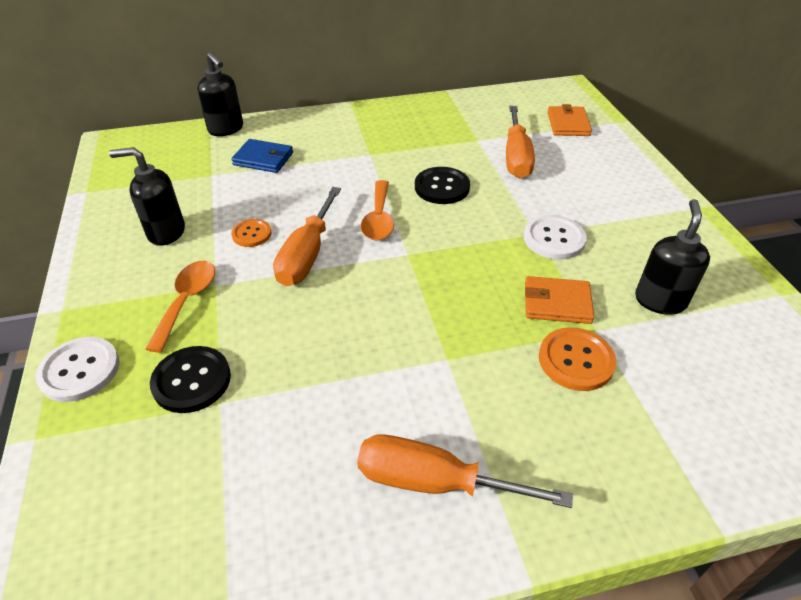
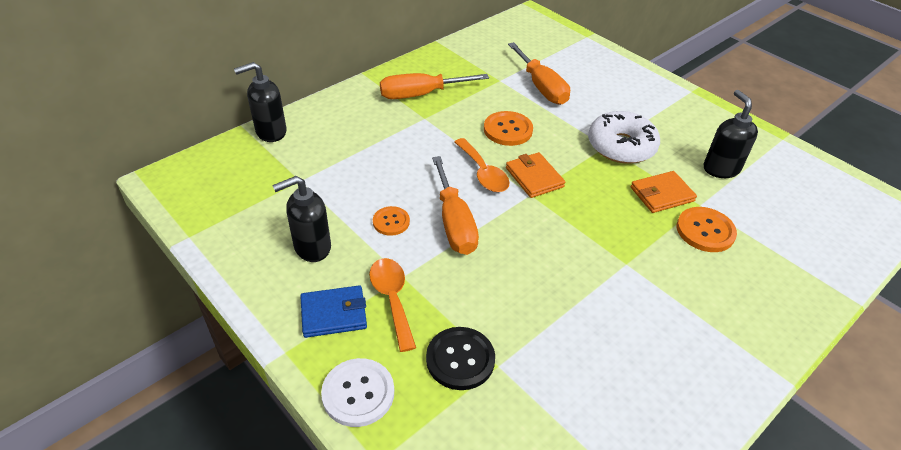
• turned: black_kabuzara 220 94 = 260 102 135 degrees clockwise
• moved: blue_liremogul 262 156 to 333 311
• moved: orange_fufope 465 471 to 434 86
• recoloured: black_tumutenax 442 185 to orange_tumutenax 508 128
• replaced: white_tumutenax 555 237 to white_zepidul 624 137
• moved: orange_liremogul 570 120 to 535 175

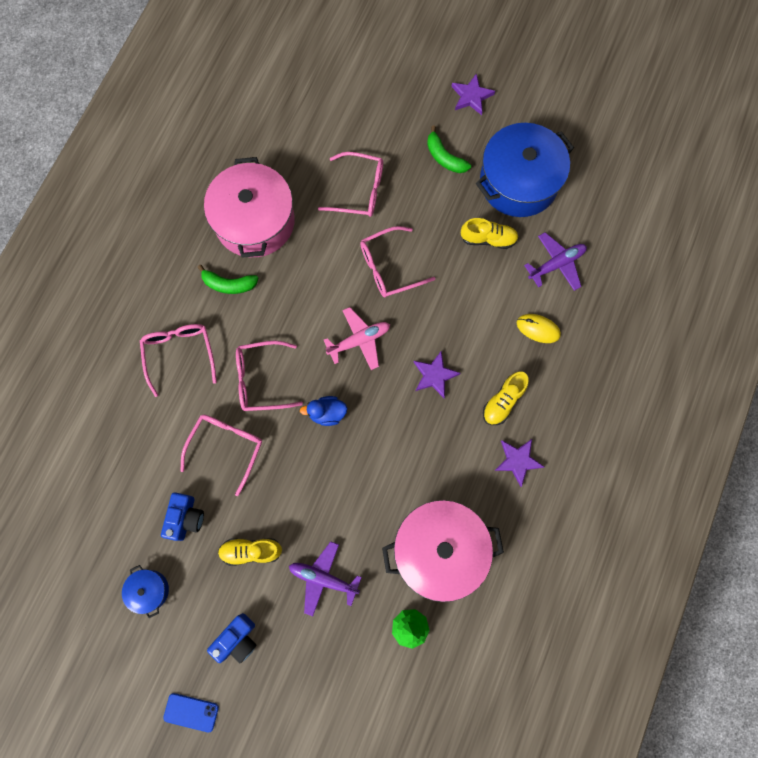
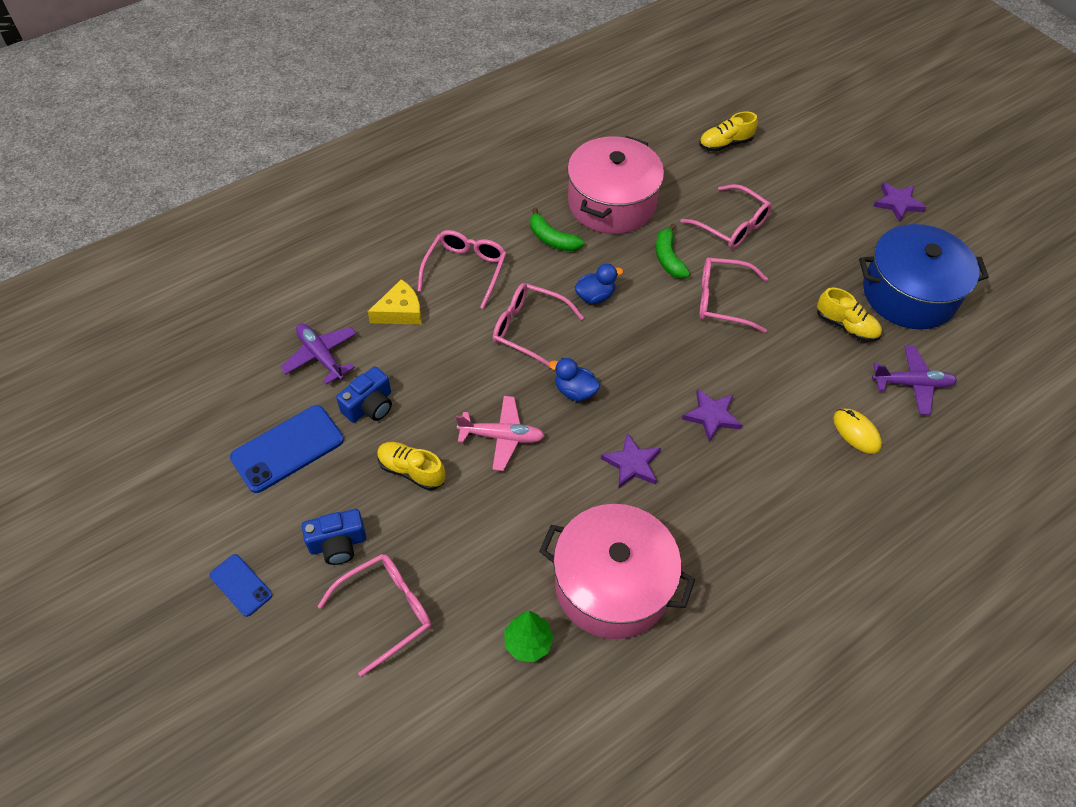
• replaced: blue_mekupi 145 591 to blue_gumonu 287 449
• moved: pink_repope 221 455 to 374 615
• moved: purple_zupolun 325 578 to 318 354
• moved: pink_zupolun 357 338 to 500 433
• moved: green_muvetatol 449 149 to 673 251
• moved: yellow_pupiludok 506 398 to 728 131
• moved: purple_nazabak 519 463 to 631 461
• added: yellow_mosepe 395 302
• added: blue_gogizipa 598 284

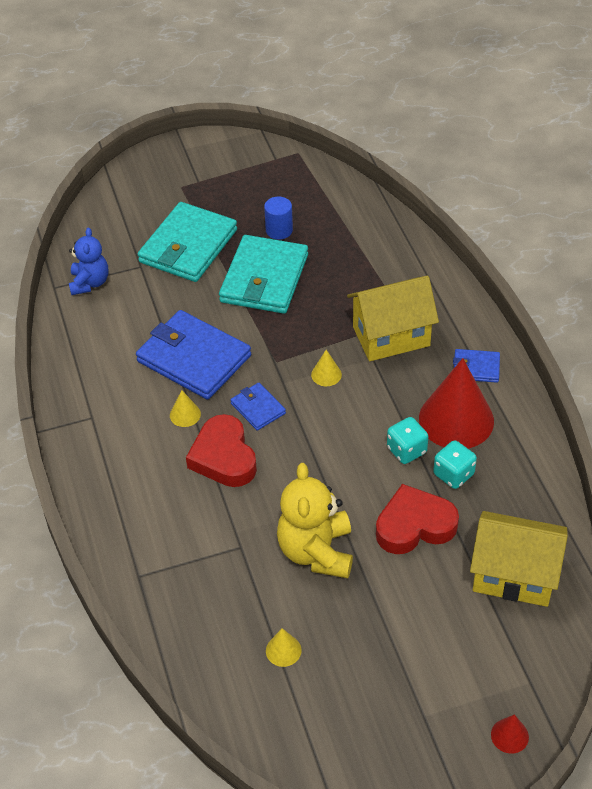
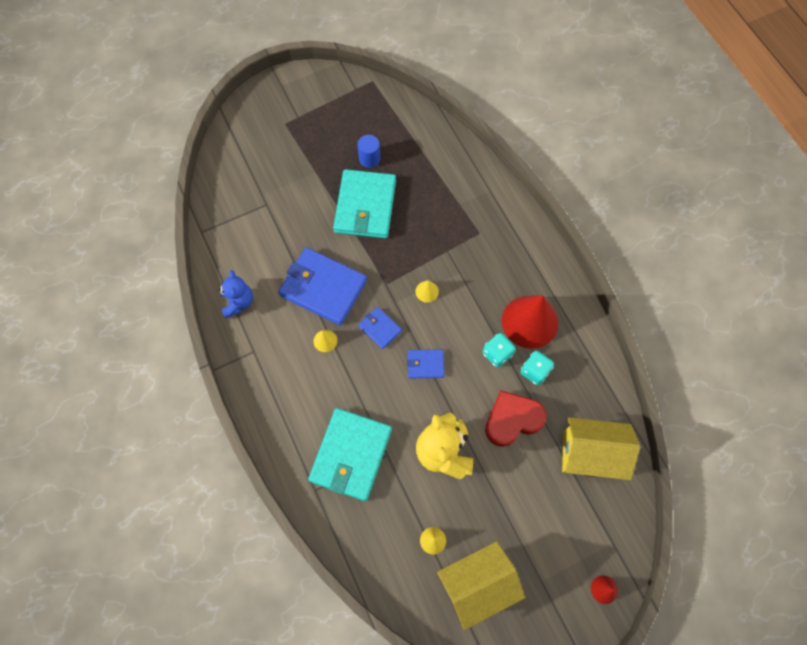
• moved: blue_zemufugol 89 261 to 235 294
• moved: turquoise_liremogul 187 242 to 350 454
• removed: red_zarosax 221 450
• moved: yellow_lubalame 393 318 to 481 585
• moved: blue_liremogul 476 366 to 425 364

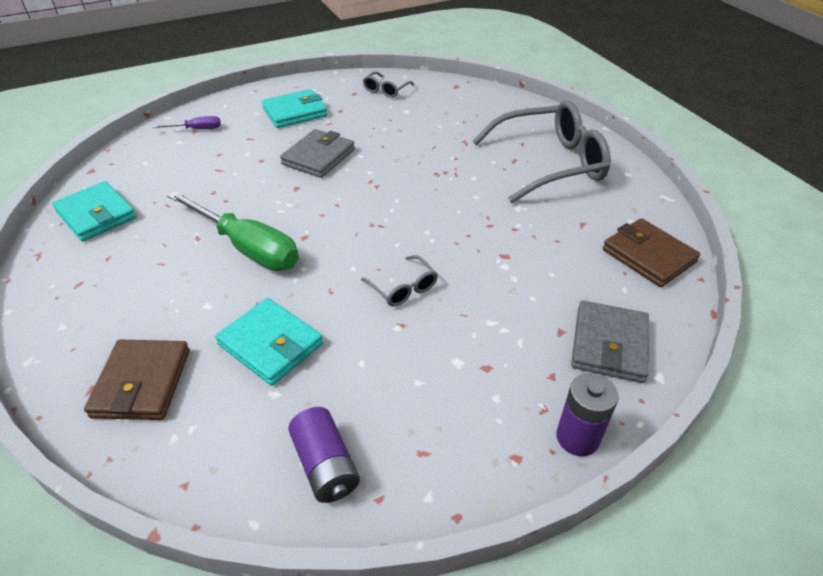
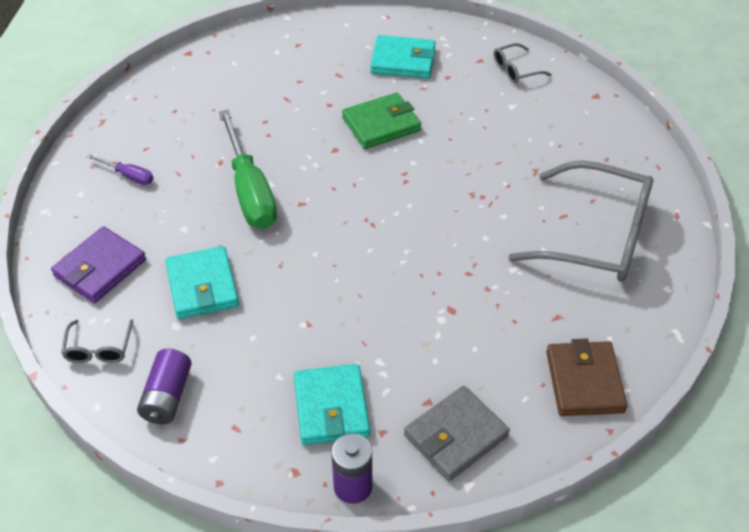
• moved: turquoise_liremogul 94 211 to 332 404
• recoloured: brown_liremogul 137 380 to purple_liremogul 98 264
• moved: purple_fufope 187 122 to 120 169
• recoloured: grey_liremogul 317 153 to green_liremogul 381 120
• moved: grey_repope 399 281 to 97 341

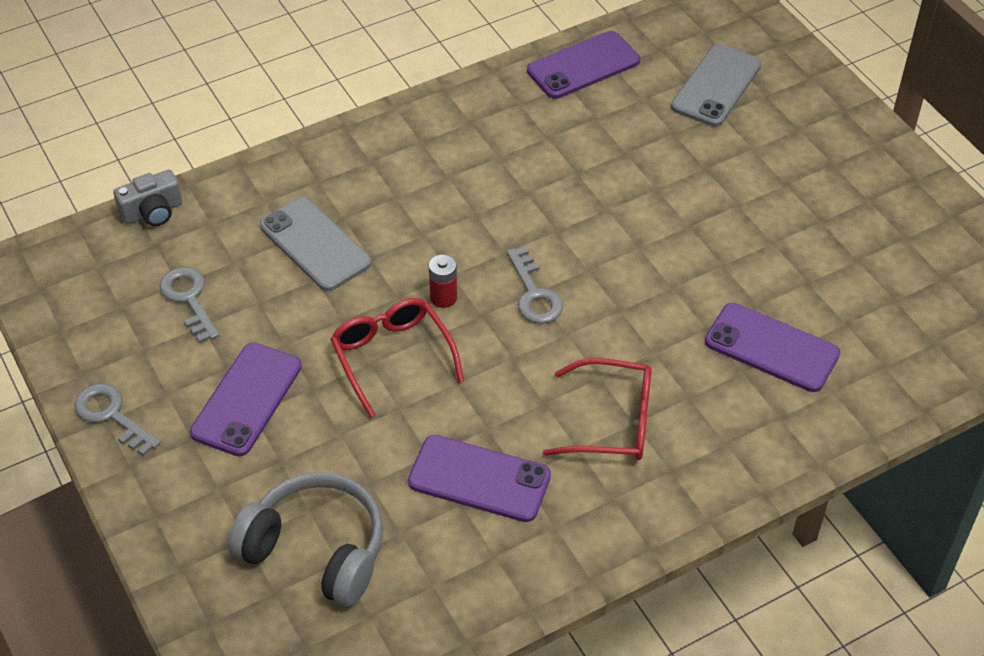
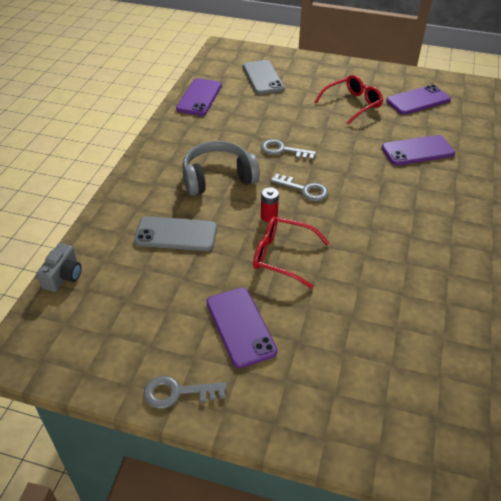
• moved: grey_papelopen 190 305 to 288 149
• moved: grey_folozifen 305 539 to 221 168
• moved: purple_gumonu 479 478 to 418 100
• moved: red_repope 597 409 to 349 100

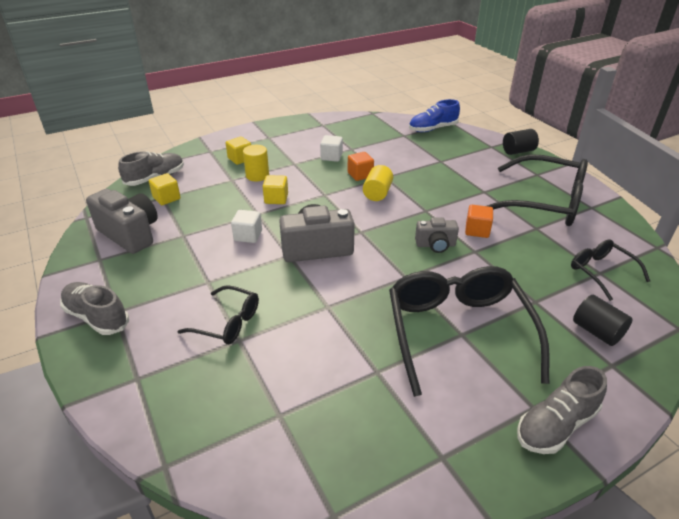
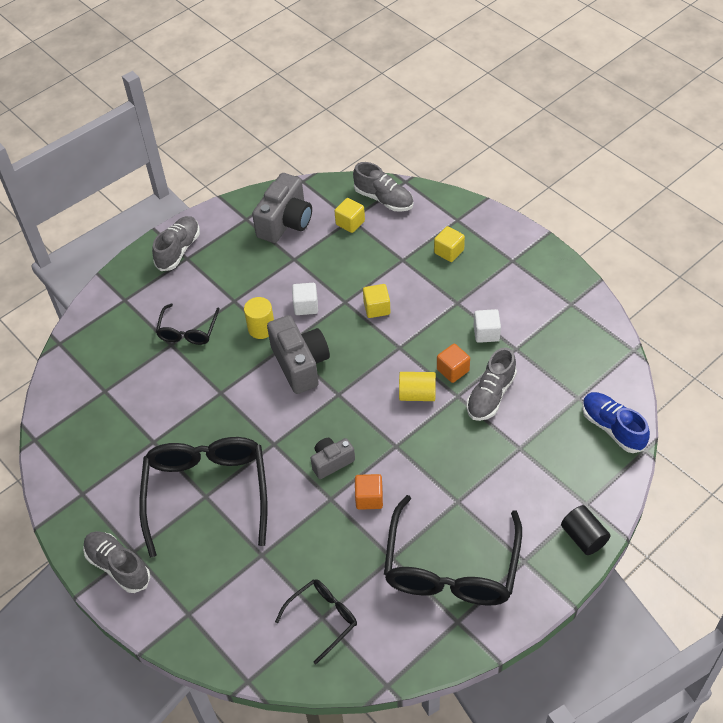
• moved: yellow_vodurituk 256 163 to 259 318
• turned: black_repope 469 331 = 203 497 75 degrees counterclockwise
• turned: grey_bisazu 437 235 = 333 458 75 degrees clockwise
• removed: black_vodurituk 603 320
• added: grey_pupiludok 492 384

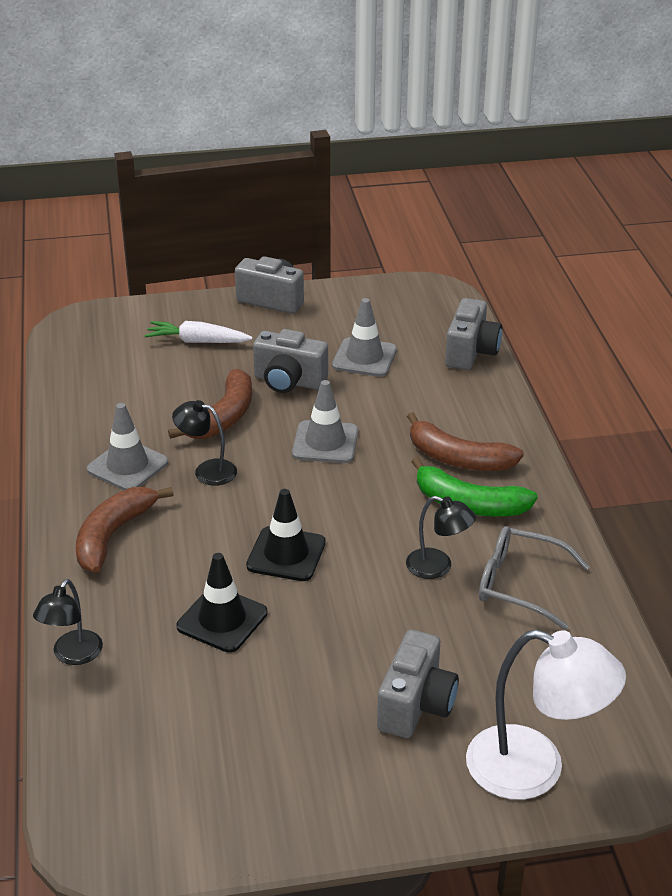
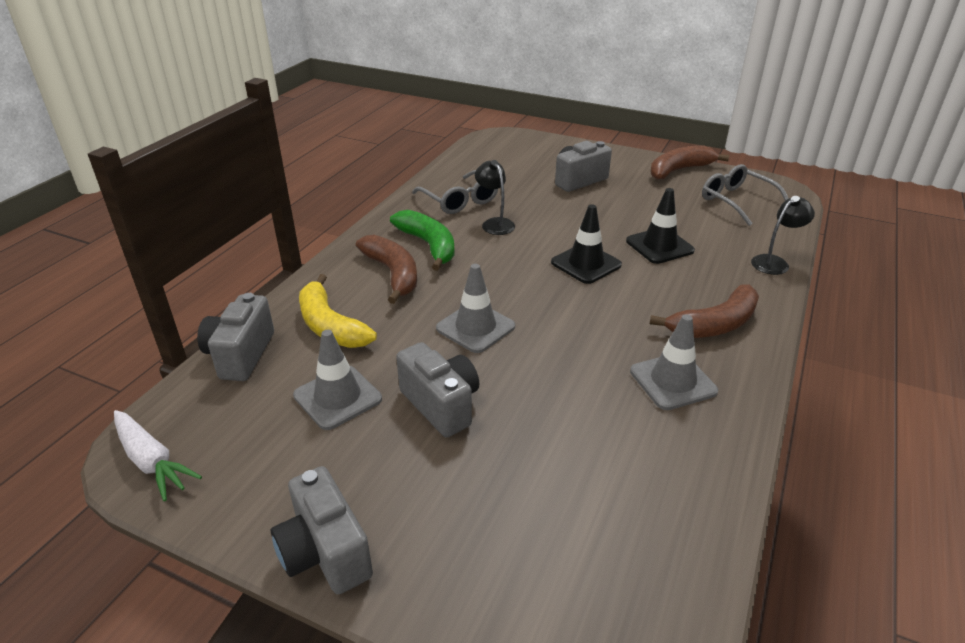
• moved: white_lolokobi 198 332 to 158 455
• moved: brown_muvetatol 210 404 to 689 163
• removed: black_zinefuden 204 443
• turned: grey_bisazu 473 334 = 235 337 45 degrees counterclockwise
• removed: white_zinefuden 546 714
• added: yellow_muvetatol 338 311
• added: grey_repope 745 195

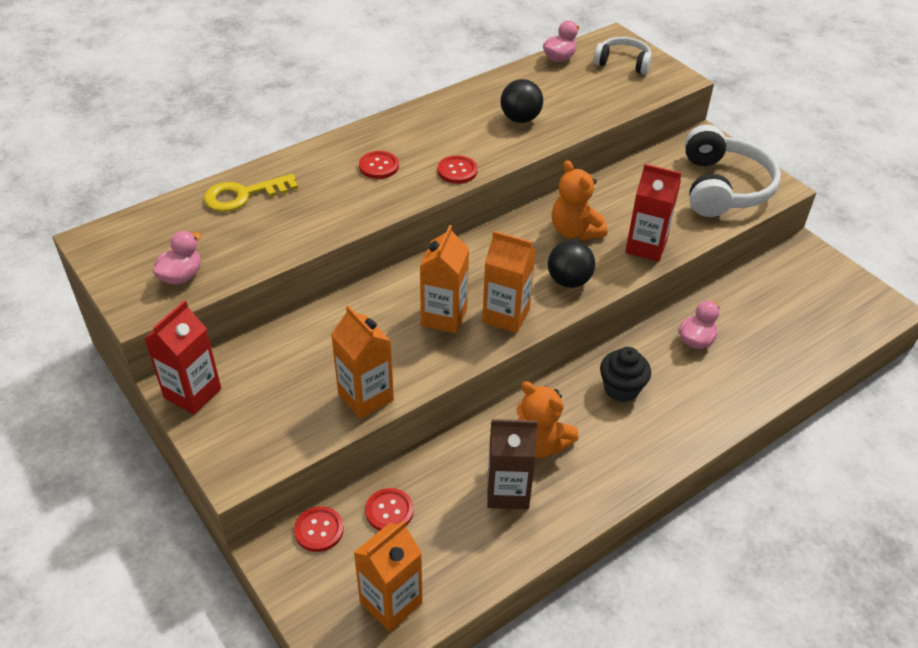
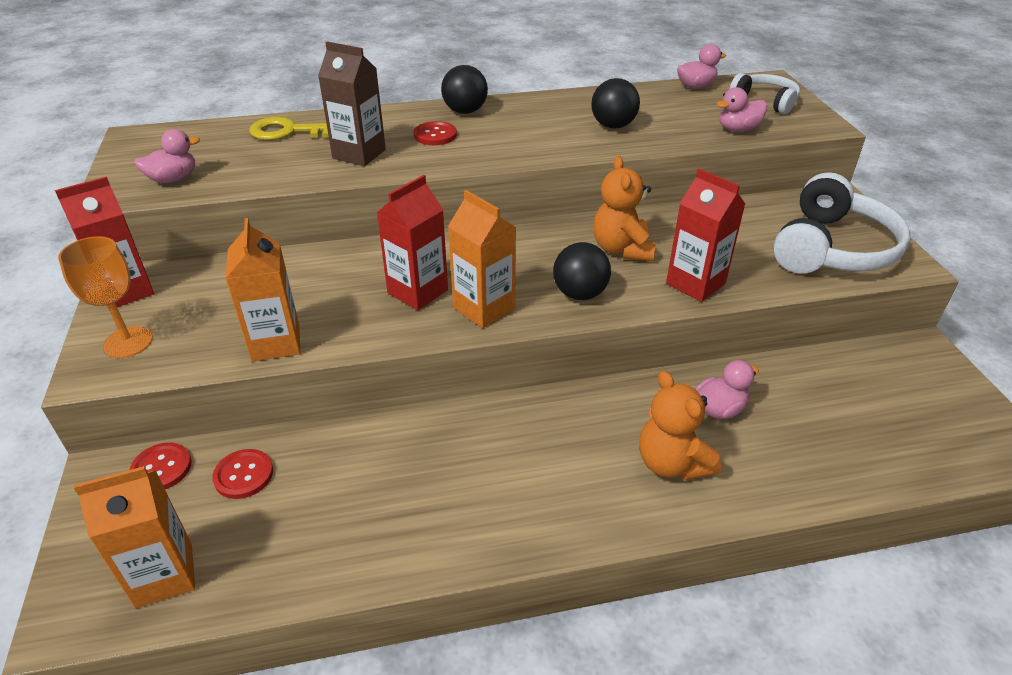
• recoloured: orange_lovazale 444 279 to red_lovazale 412 242
• removed: red_tumutenax 458 169
• moved: brown_lovazale 512 464 to 352 103
• moved: orange_zemufugol 547 419 to 680 426
• removed: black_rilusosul 625 374
• added: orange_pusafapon 105 297
• added: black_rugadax 464 89
• added: pink_gogizipa 742 109

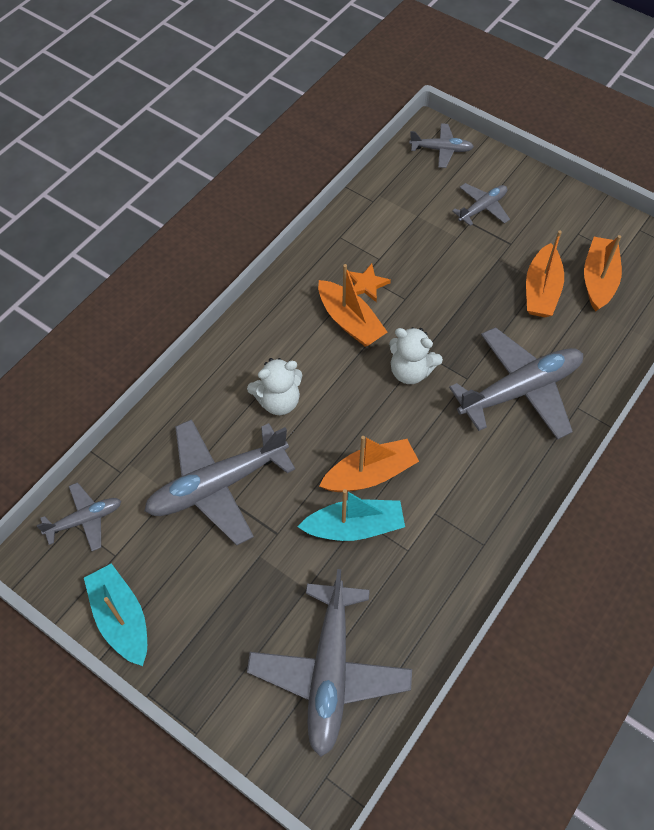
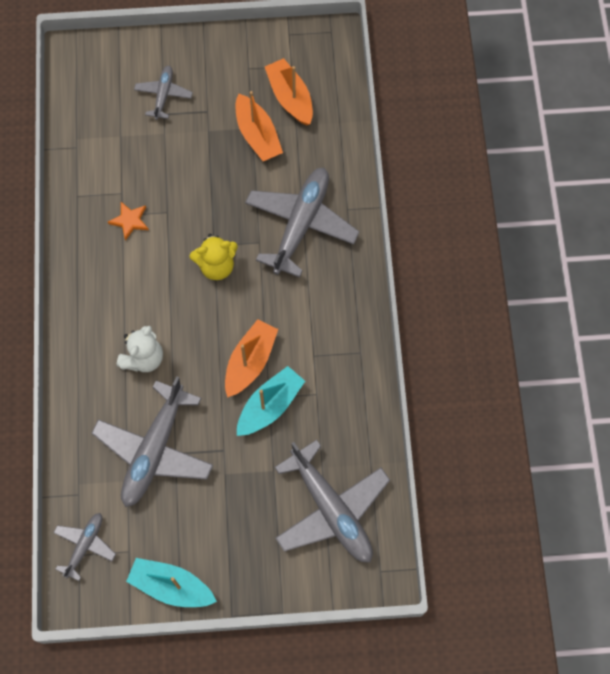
• removed: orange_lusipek 353 305
• recoloured: white_zemufugol 416 355 to yellow_zemufugol 213 257
• removed: grey_zupolun 441 145

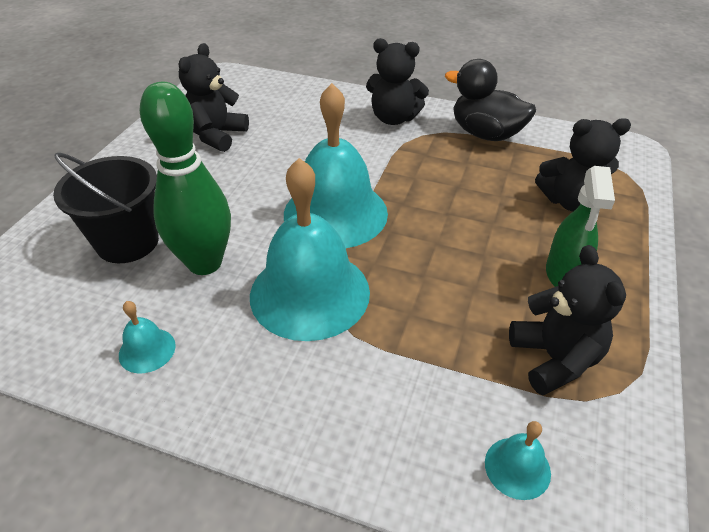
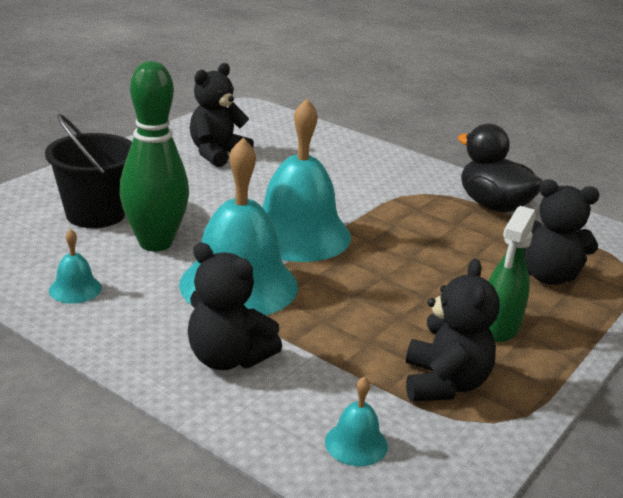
• moved: black_zemufugol 397 81 to 235 306

